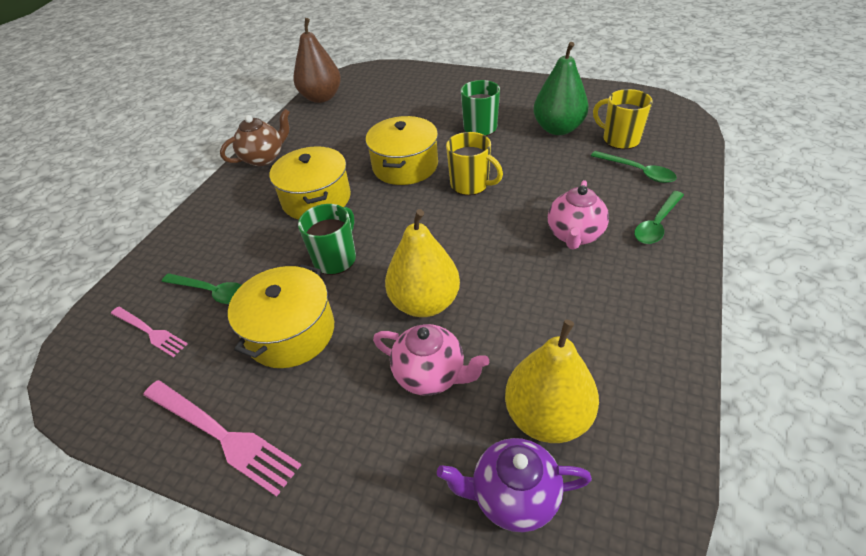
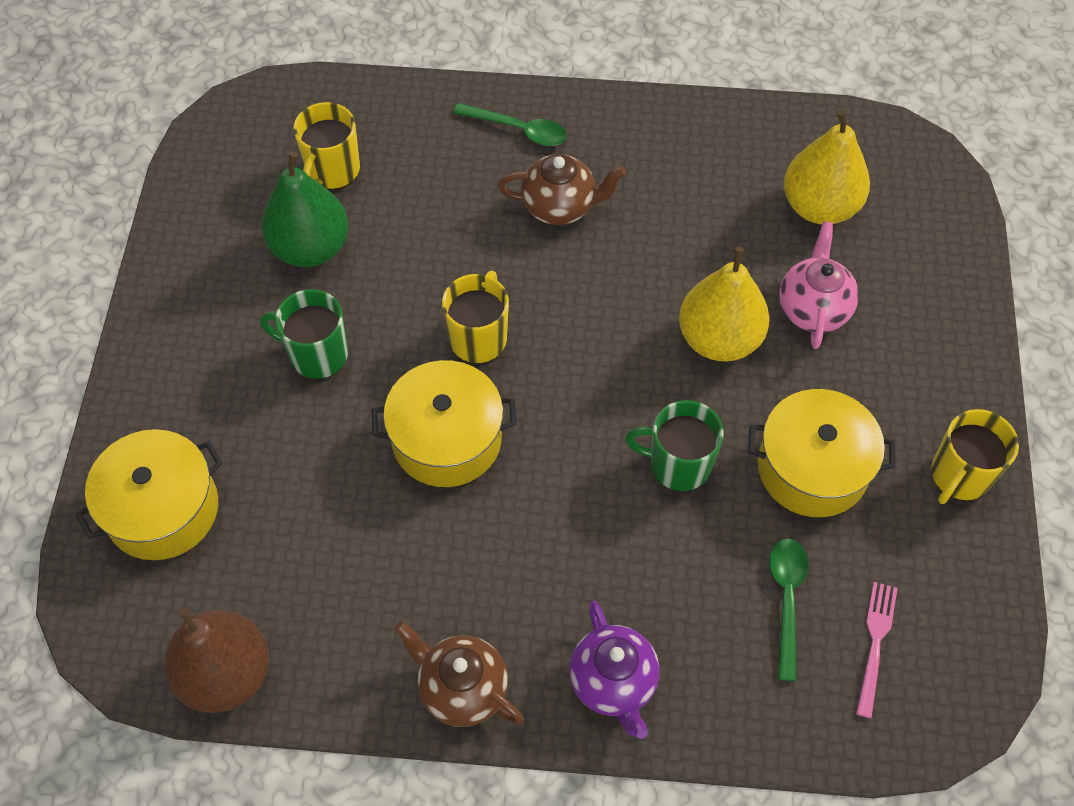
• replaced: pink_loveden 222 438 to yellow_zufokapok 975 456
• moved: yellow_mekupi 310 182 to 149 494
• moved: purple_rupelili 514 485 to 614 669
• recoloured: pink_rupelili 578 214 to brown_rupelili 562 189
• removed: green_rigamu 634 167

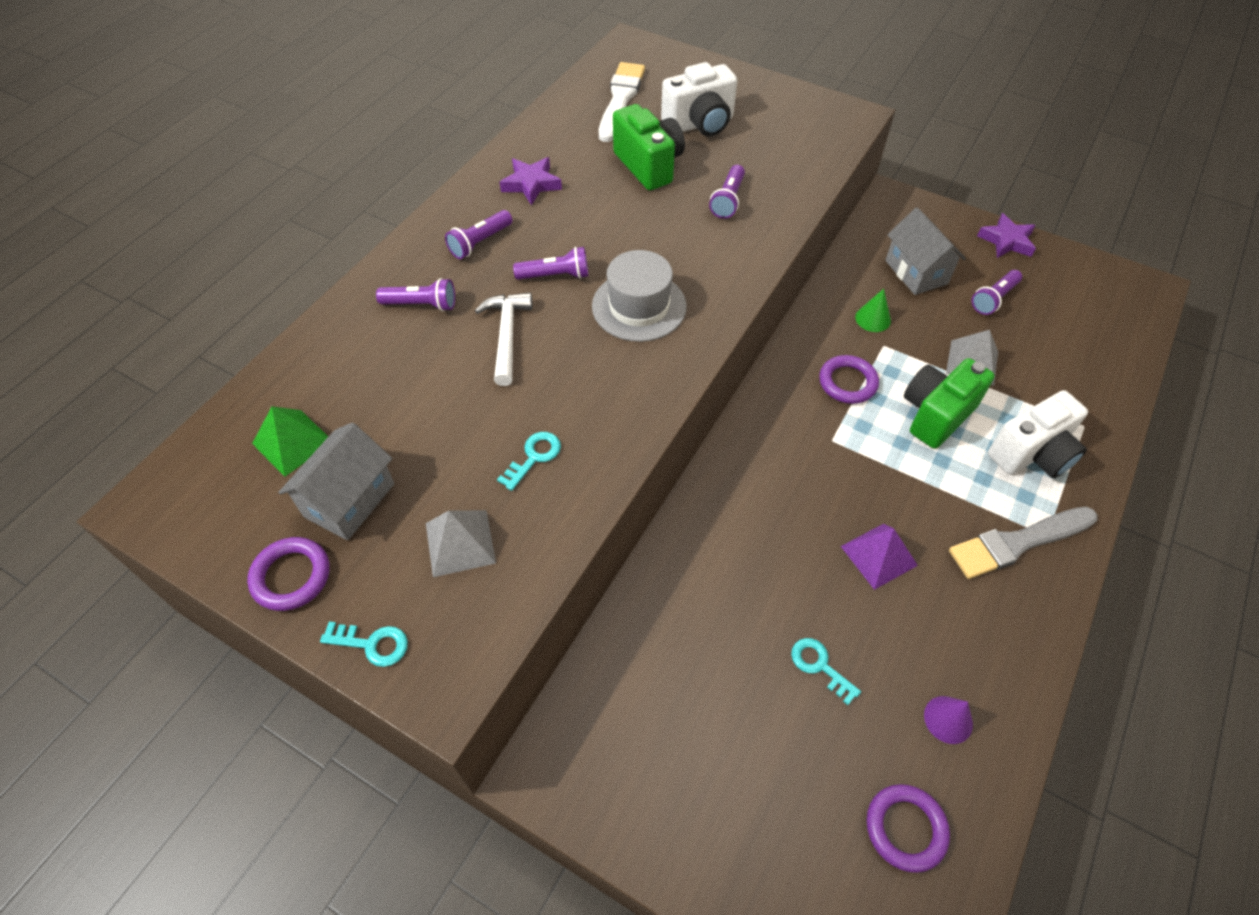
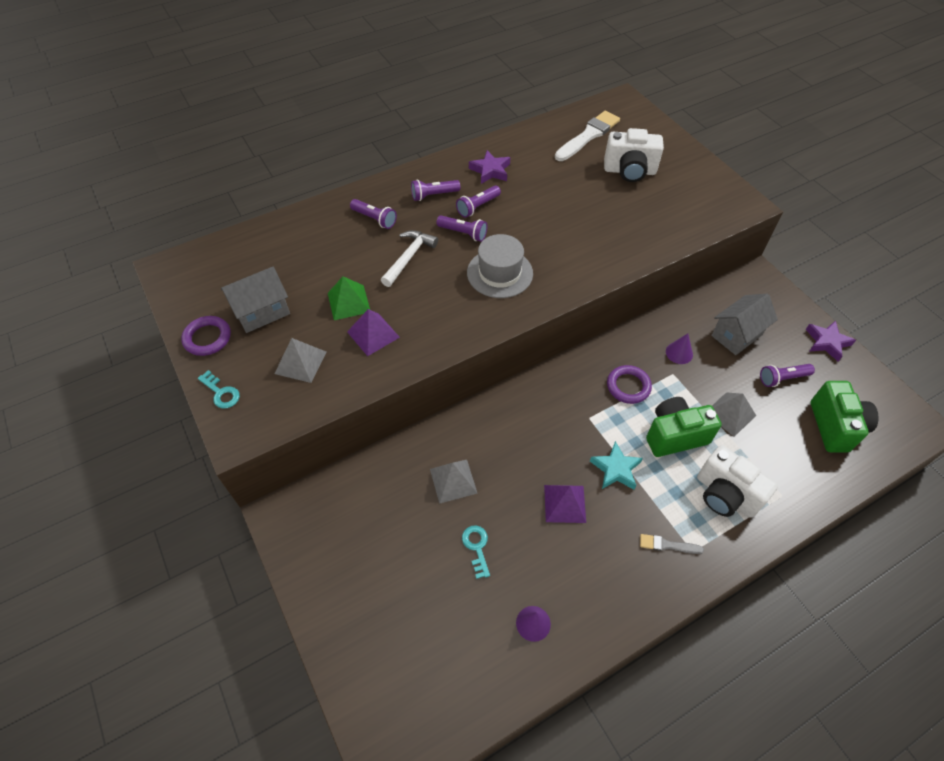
• moved: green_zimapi 290 441 to 349 298
• replaced: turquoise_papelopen 529 461 to purple_zimapi 373 332
• moved: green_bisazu 649 147 to 845 416
• moved: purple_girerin 727 192 to 478 201
• recoloured: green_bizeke 873 310 to purple_bizeke 679 349
• removed: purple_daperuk 908 828
• turned: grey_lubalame 925 251 = 744 324 45 degrees clockwise
• resized: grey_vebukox 1023 543 = 672 544 x0.51
• turned: white_bisazu 1038 434 = 737 481 45 degrees clockwise
• added: grey_zimapi 454 482
• added: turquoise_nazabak 616 465

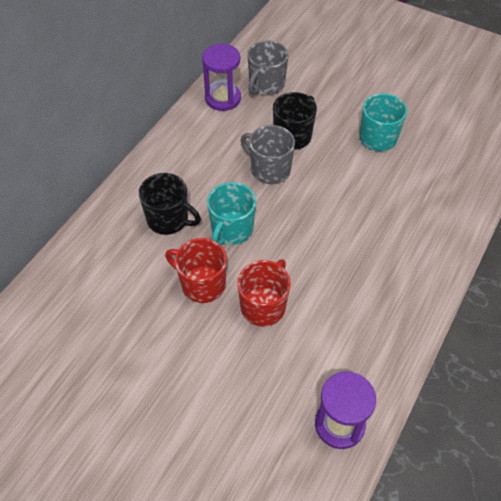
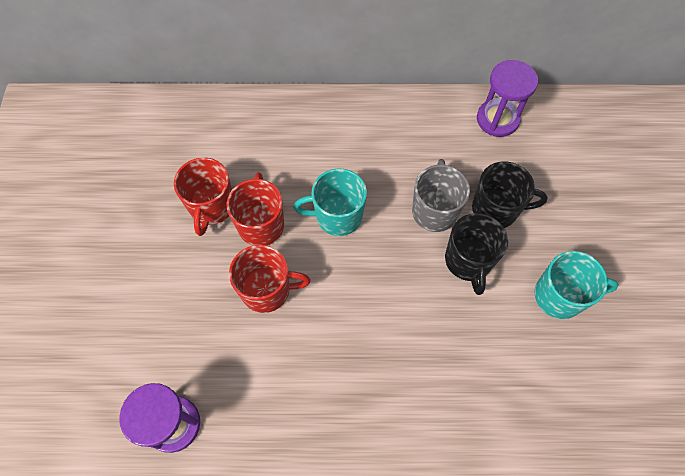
• moved: black_zufokapok 170 204 to 476 254
• removed: grey_zufokapok 268 68
• added: red_zufokapok 203 197

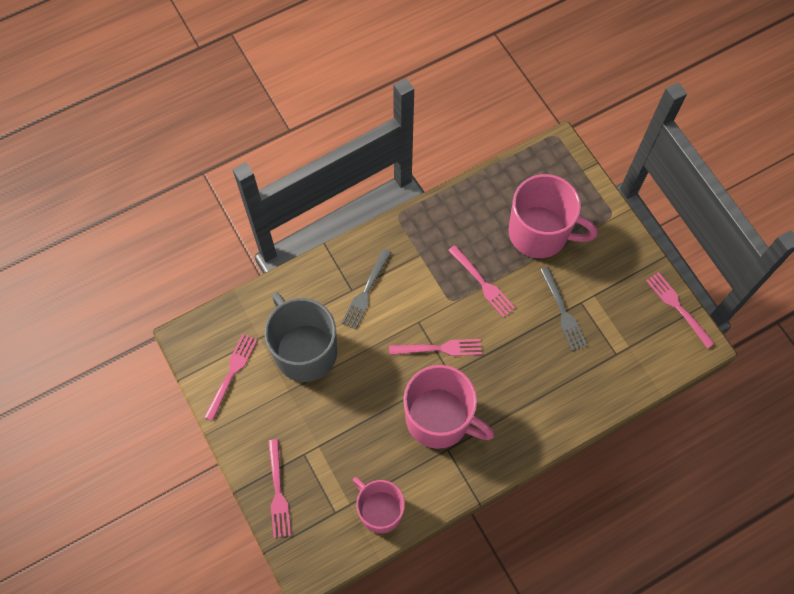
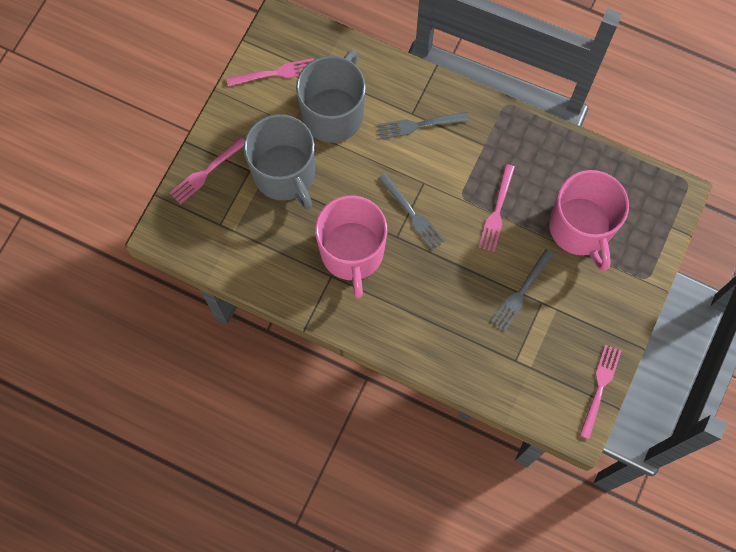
• removed: pink_zufokapok 379 505
• recoloured: pink_loveden 435 347 to grey_loveden 411 212
• added: grey_zufokapok 279 162

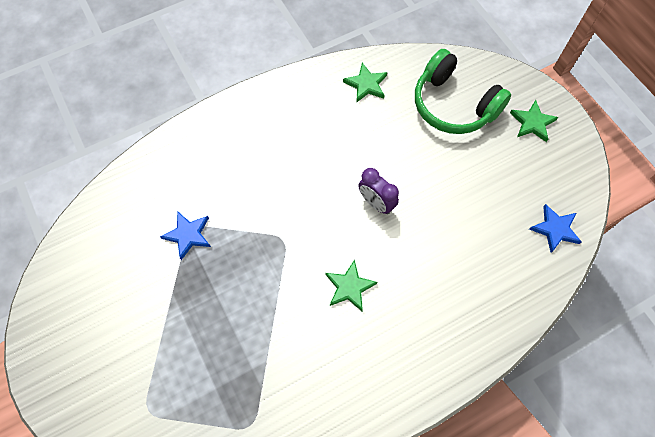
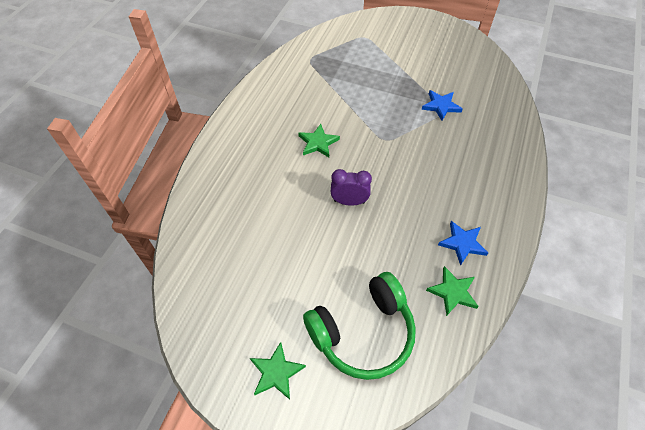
• turned: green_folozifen 463 91 = 359 326 150 degrees clockwise
• moved: blue_nazabak 555 228 to 463 243

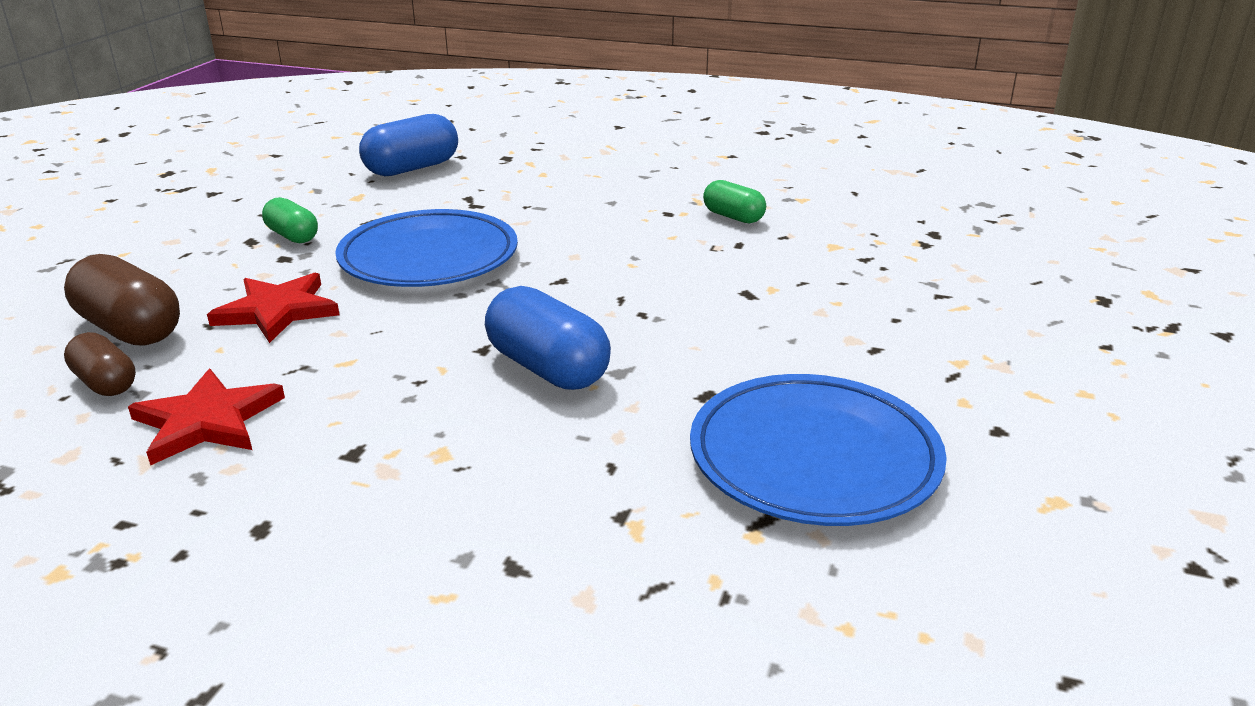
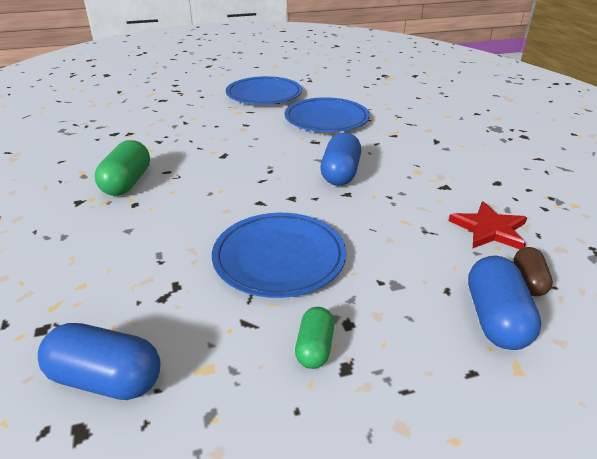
• recoloured: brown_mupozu 122 300 to blue_mupozu 504 303
• removed: red_nazabak 273 308
• resized: green_mupozu 734 201 = 122 168 x1.65
• added: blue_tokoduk 264 90

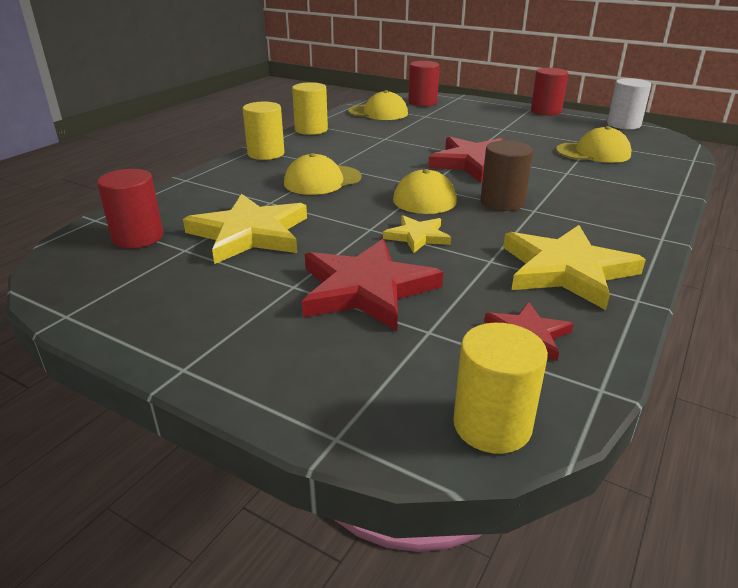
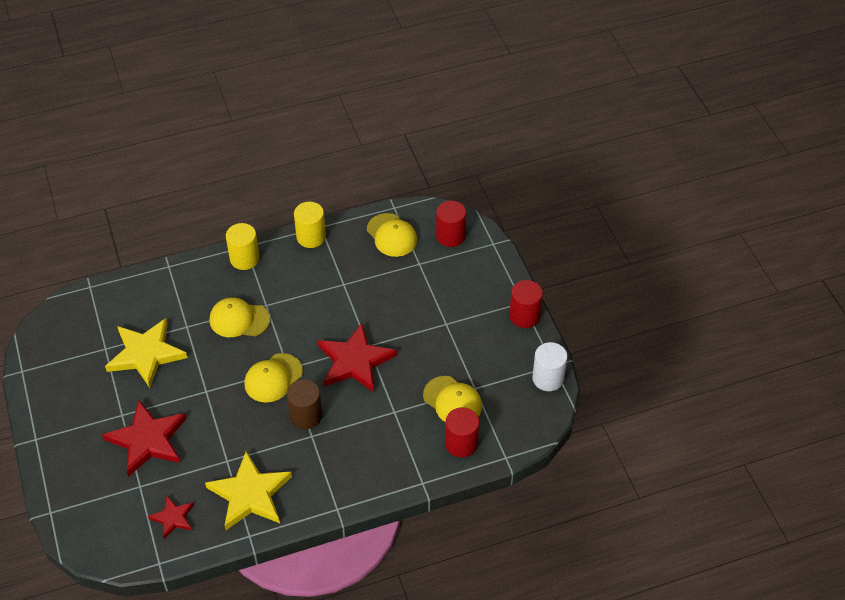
• moved: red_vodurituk 130 208 to 462 432
• removed: yellow_nazabak 417 234
• removed: yellow_vodurituk 500 388

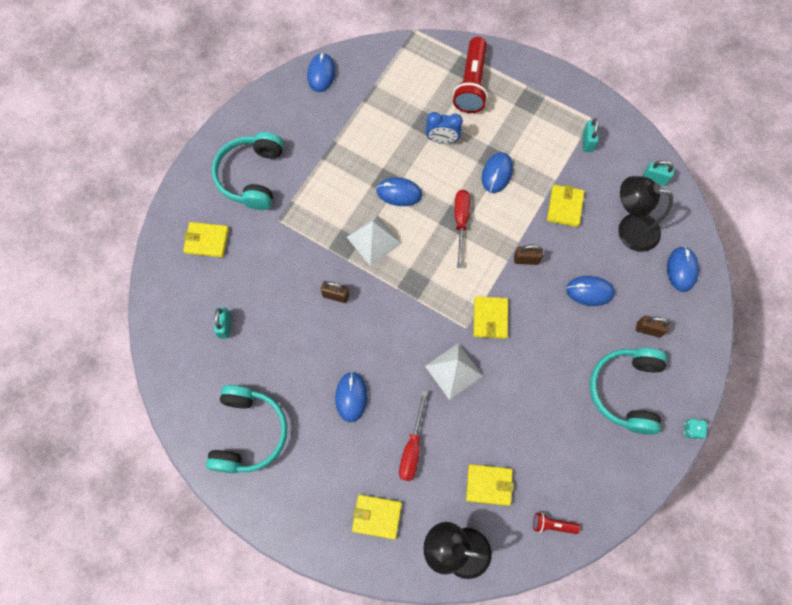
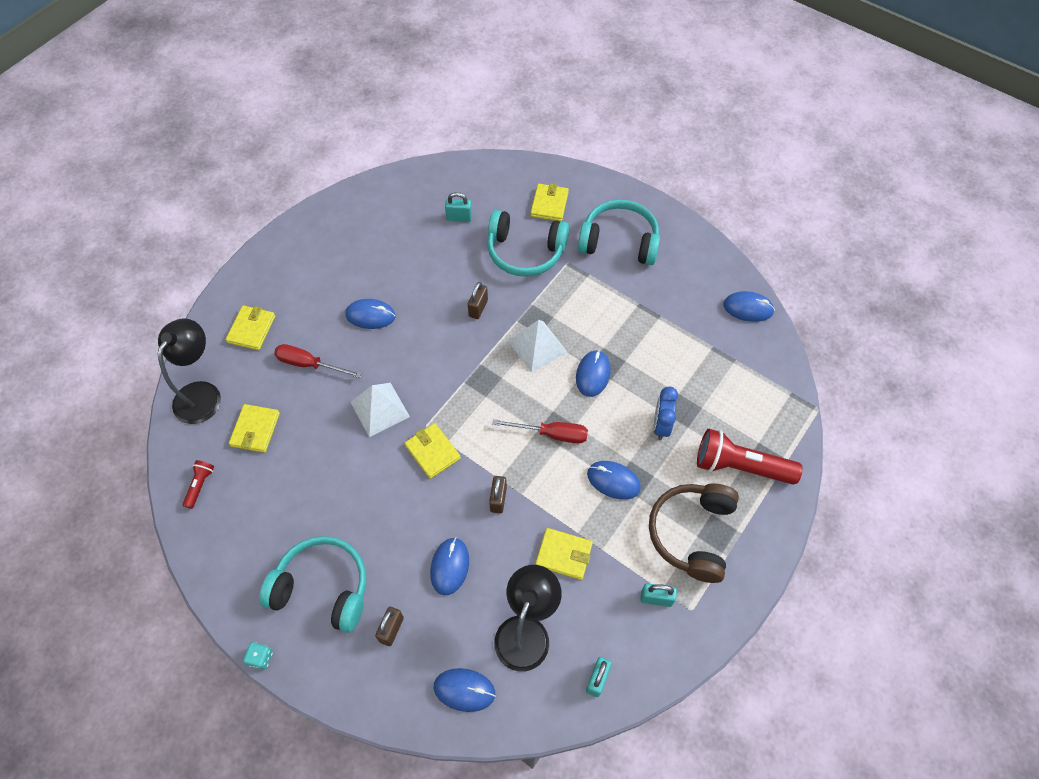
• moved: turquoise_folozifen 246 429 to 528 243
• turned: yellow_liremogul 490 317 = 433 451 45 degrees clockwise
• added: brown_folozifen 694 533

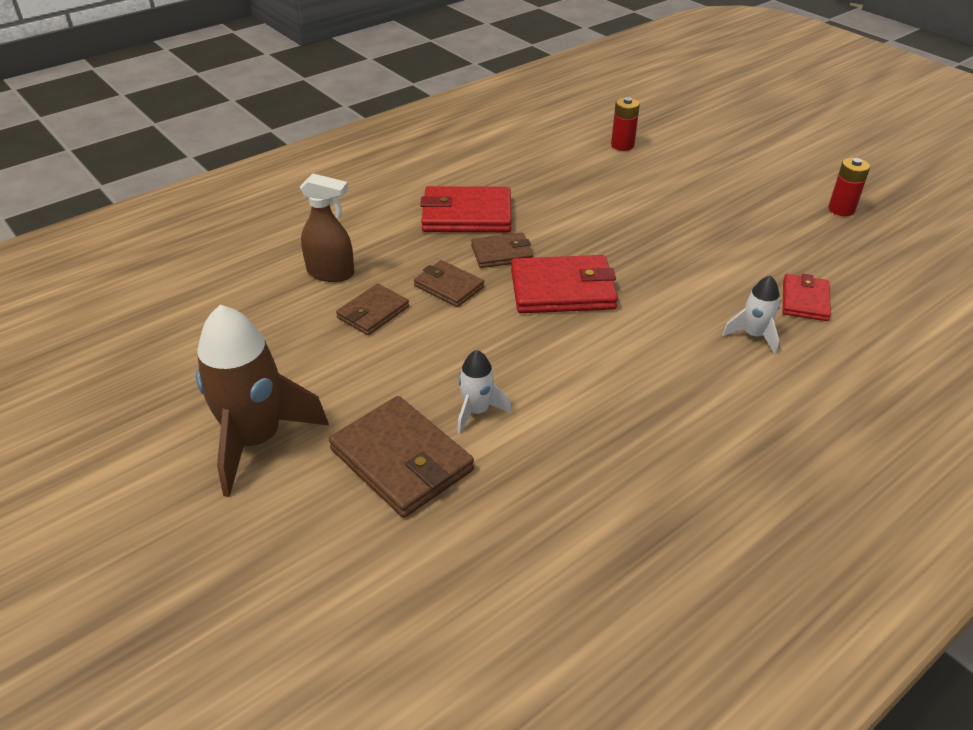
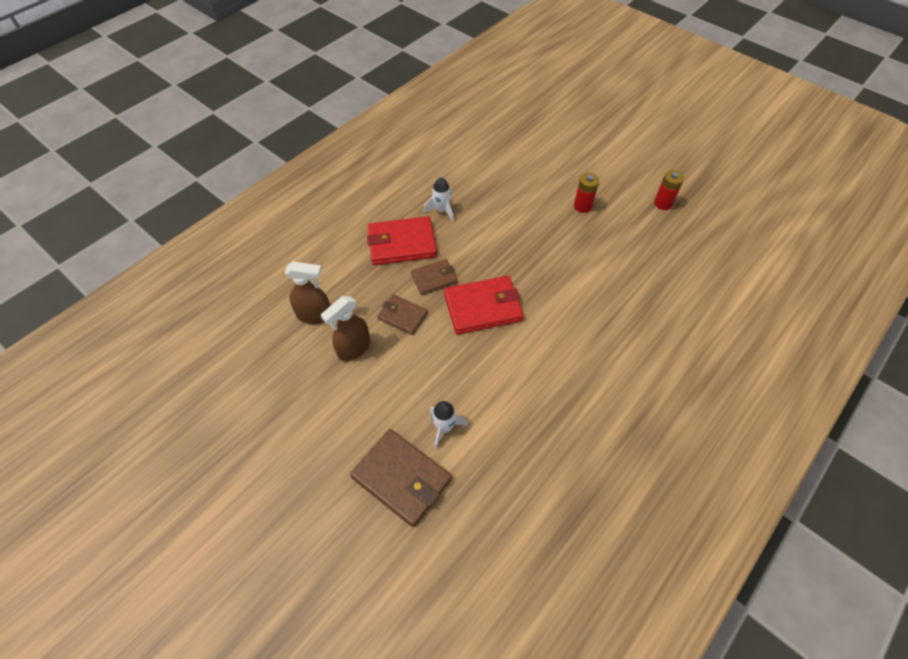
• removed: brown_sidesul 262 401
• replaced: brown_liremogul 372 309 to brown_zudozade 345 328
• moved: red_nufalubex 625 124 to 586 193
• moved: white_sidesul 751 314 to 438 199
• removed: red_liremogul 807 297

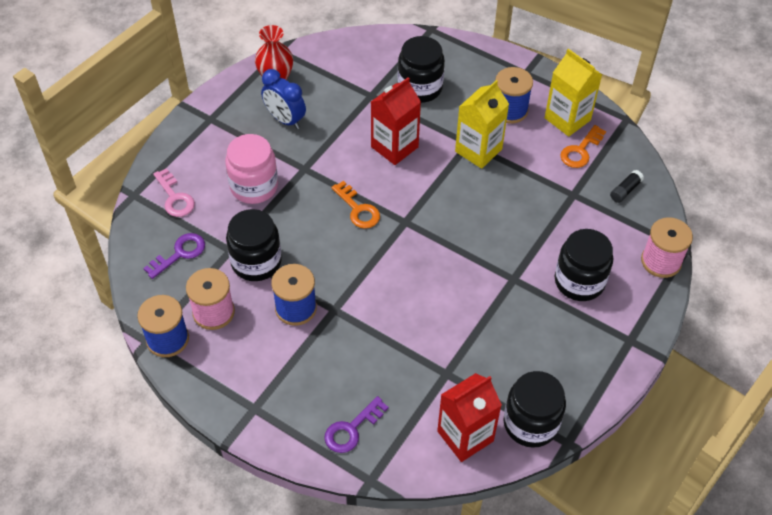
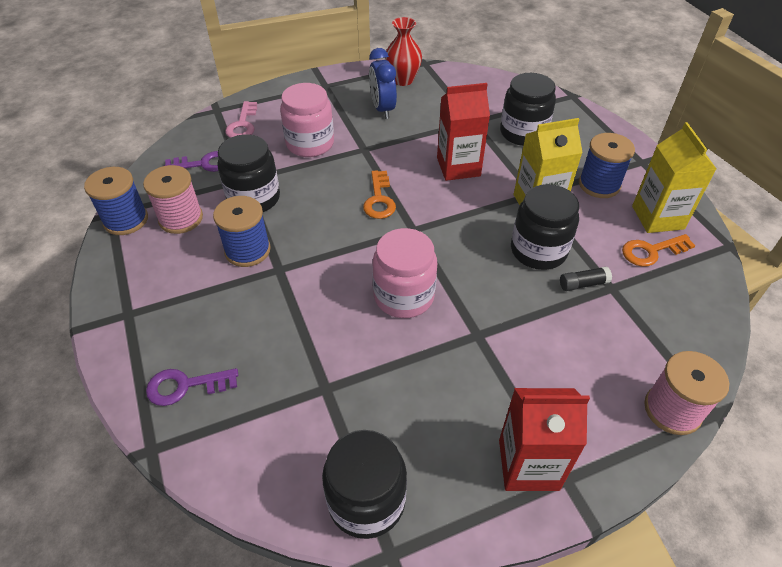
• moved: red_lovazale 469 417 to 544 439
• moved: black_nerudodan 584 265 to 545 227
• moved: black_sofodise 627 186 to 586 279
• added: pink_nerudodan 404 273

